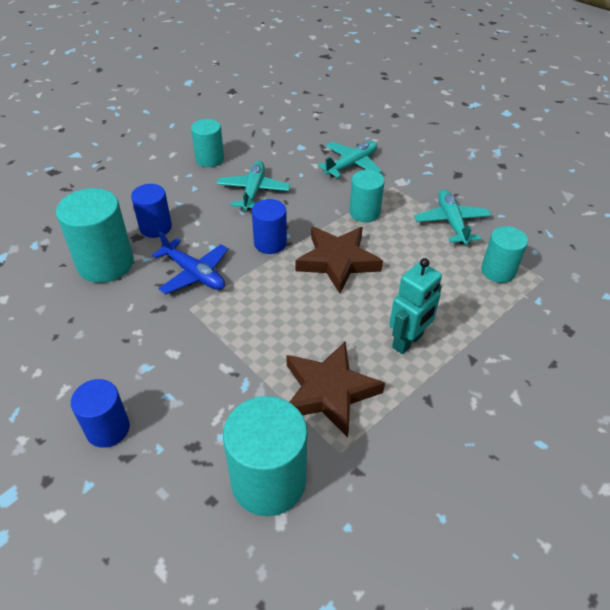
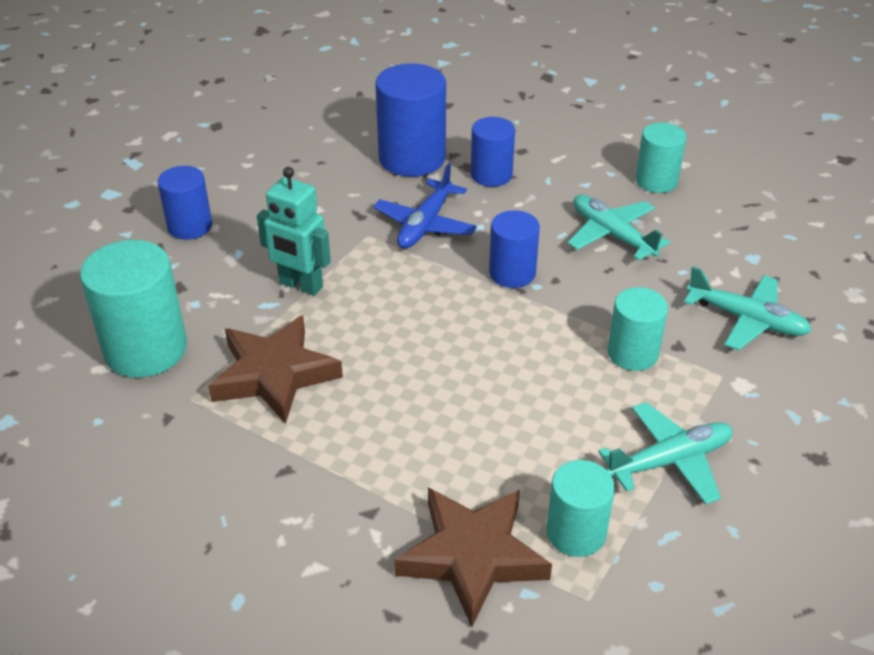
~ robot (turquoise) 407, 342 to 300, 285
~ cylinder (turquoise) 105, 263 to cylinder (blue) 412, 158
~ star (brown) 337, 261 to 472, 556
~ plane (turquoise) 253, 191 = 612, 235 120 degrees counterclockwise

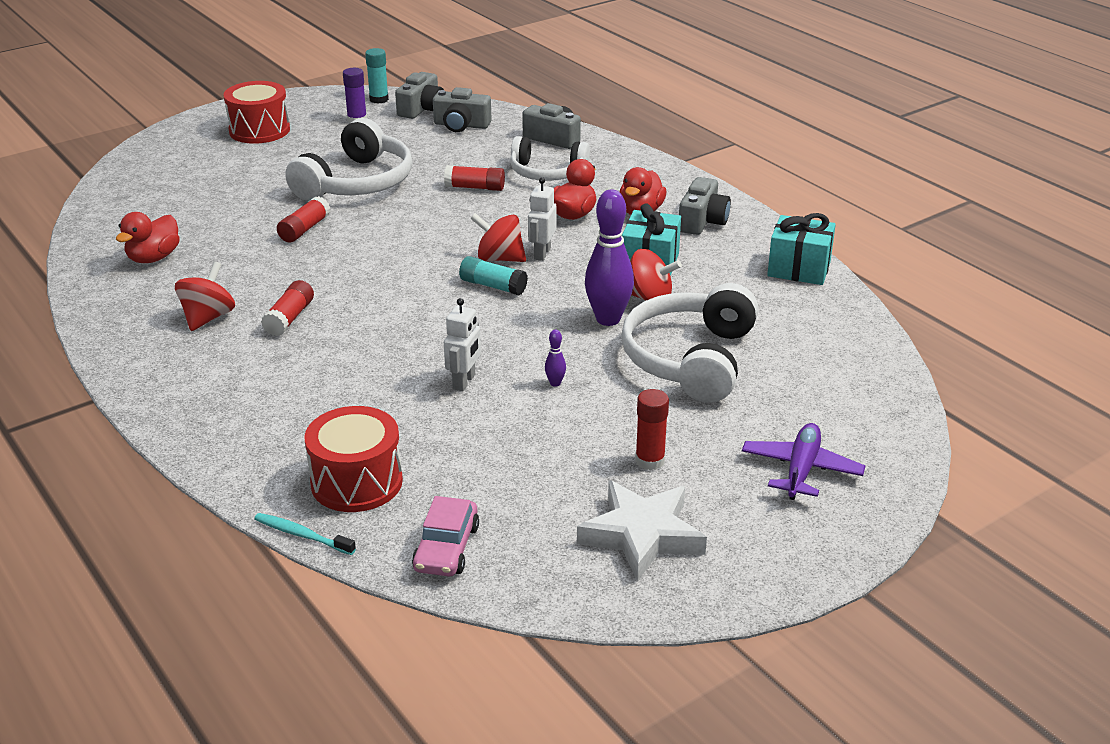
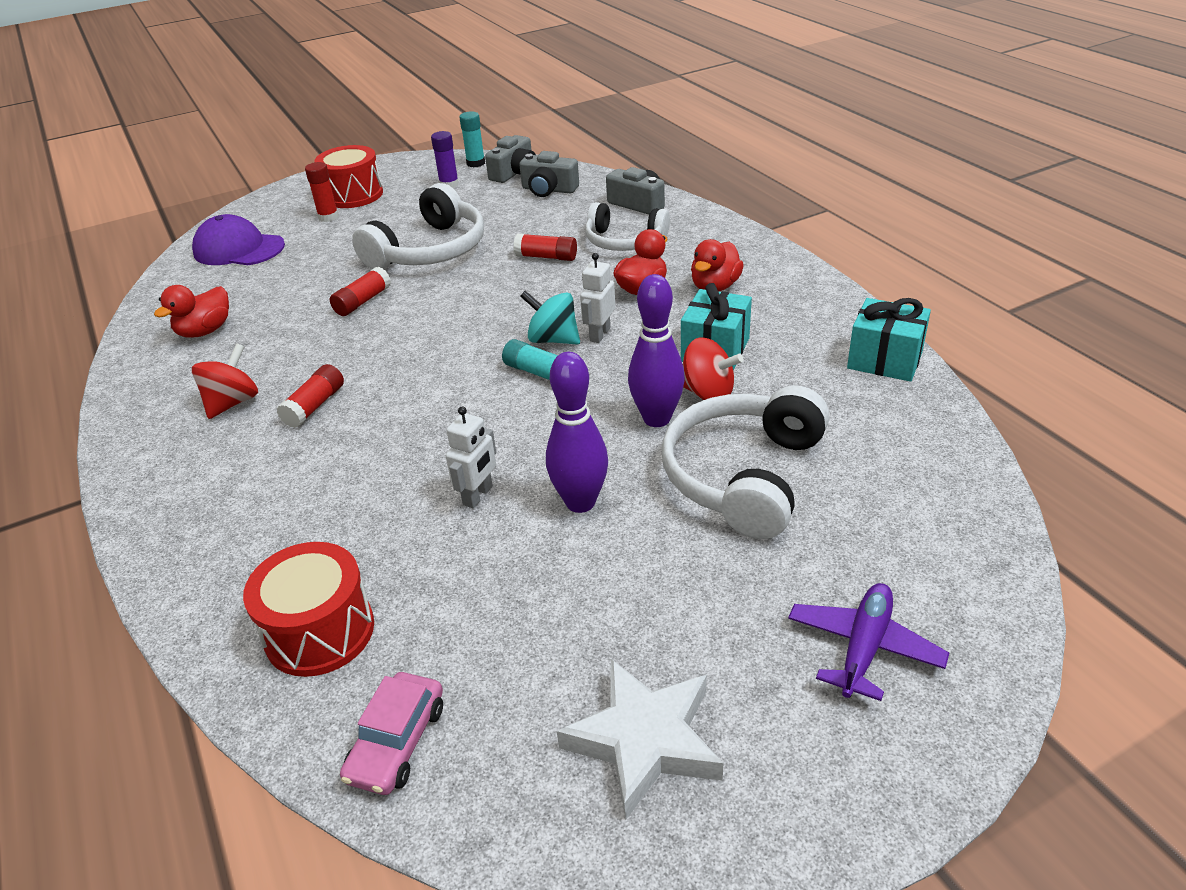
+ cap (purple) 238, 249
~ glue stick (red) 650, 461 to 328, 217
~ spinning top (red) 499, 258 to spinning top (turquoise) 553, 339
~ bowling pin (purple) 555, 383 = 580, 502 x2.43
- toothbrush (turquoise) 302, 535
- camera (grey) 702, 221

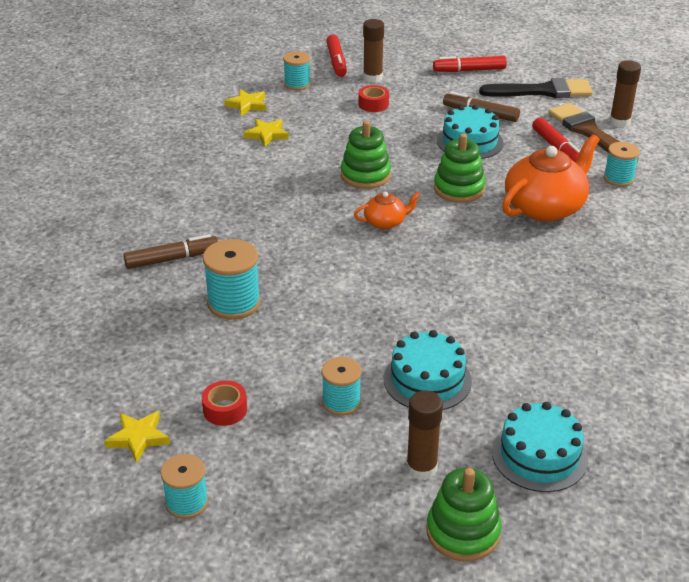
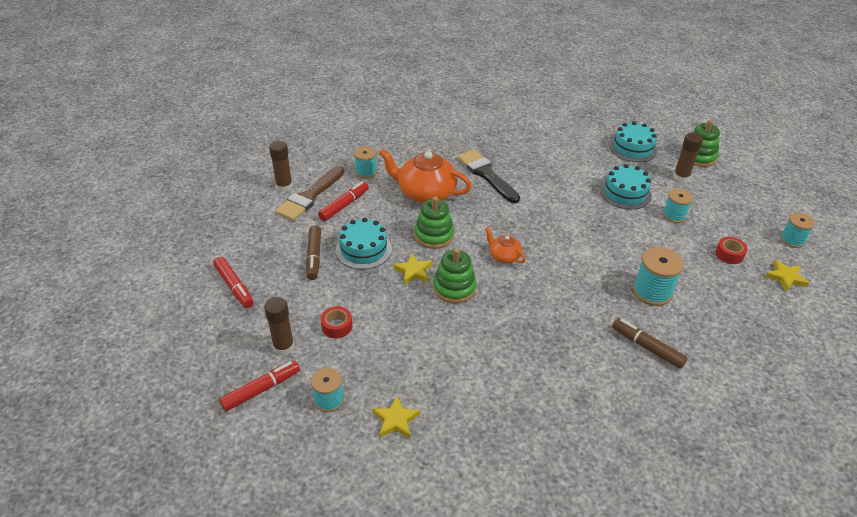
~ star (yellow) 267, 135 to 413, 271
~ brush (black) 542, 91 to 486, 174

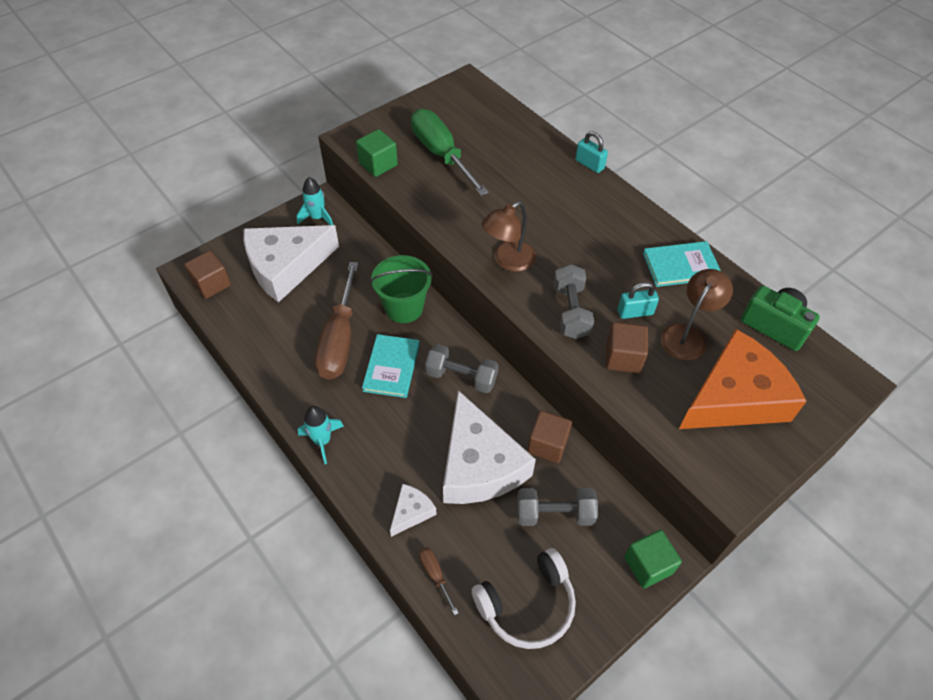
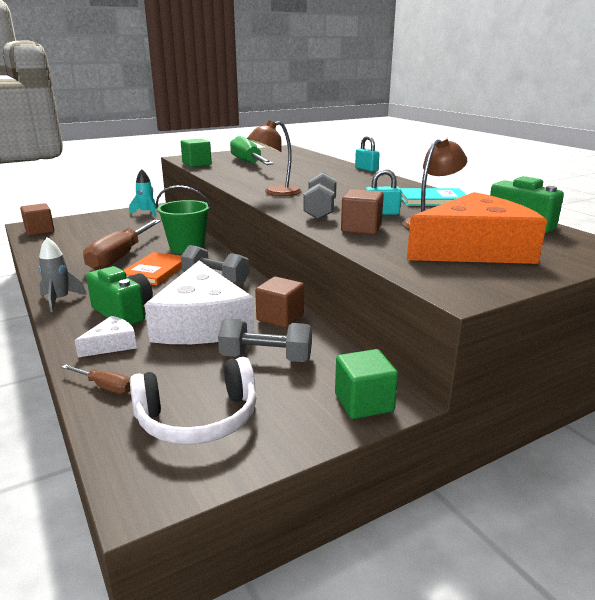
~ rocket (turquoise) 322, 441 to rocket (grey) 60, 300
~ screwdriver (brown) 435, 575 = 104, 386 135 degrees clockwise
+ camera (green) 124, 312
~ book (turquoise) 392, 367 to book (orange) 155, 271
- cheese (white) 286, 267

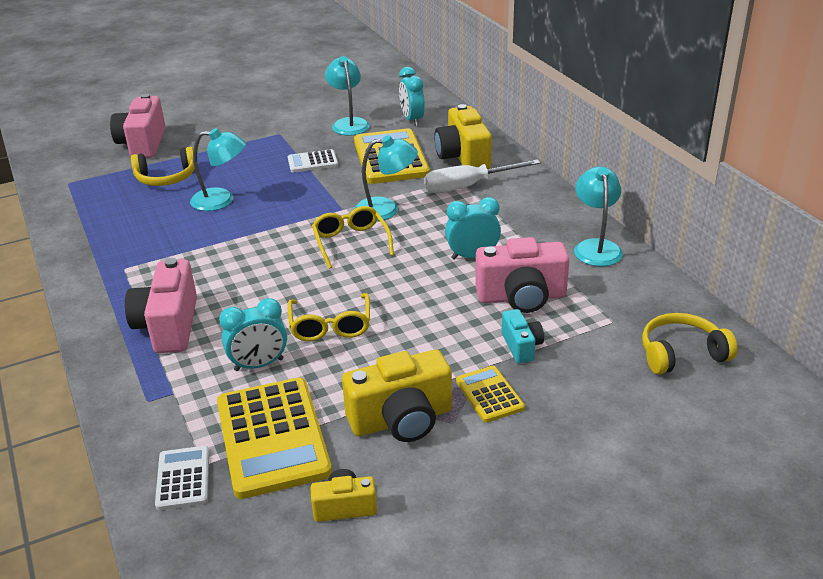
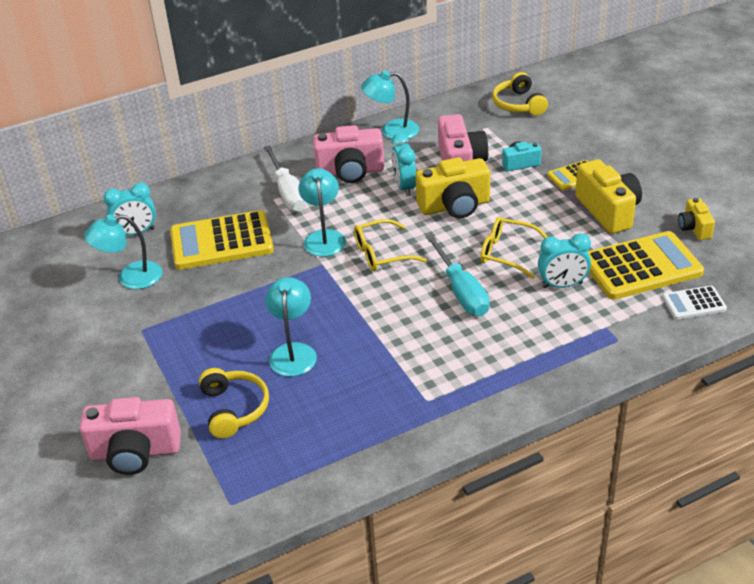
~ camera (pink) 168, 326 to 350, 172
~ camera (yellow) 463, 157 to 454, 206
+ screwdriver (turquoise) 461, 291
~ glasses (yellow) 330, 326 = 507, 253 150 degrees counterclockwise
~ clock (turquoise) 259, 365 = 562, 285 105 degrees clockwise
- calculator (white) 312, 162

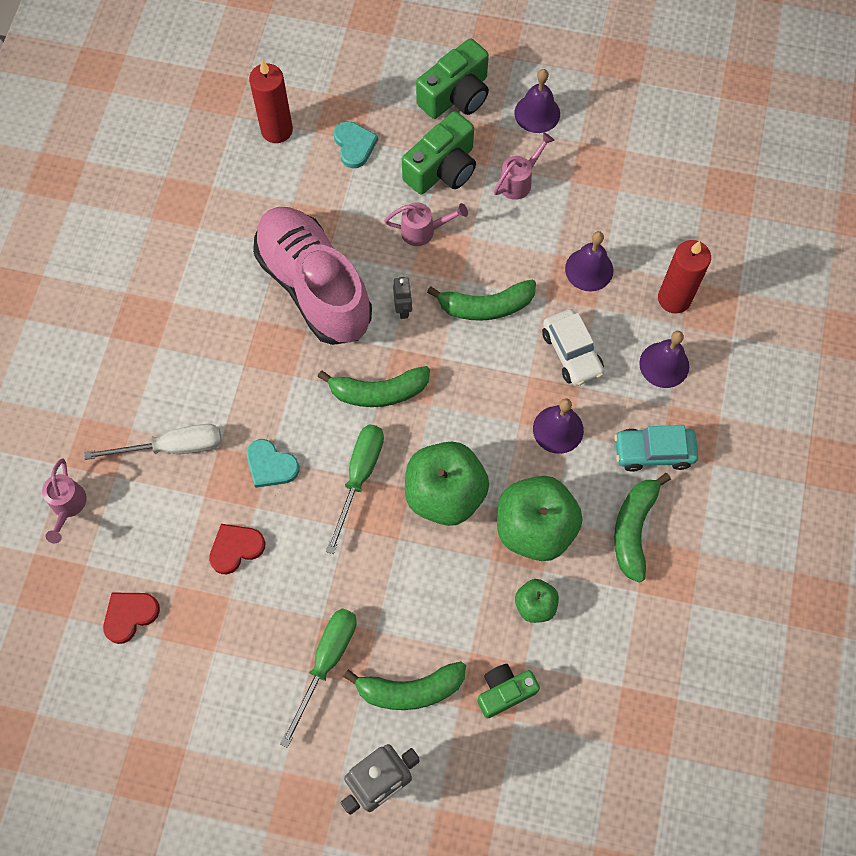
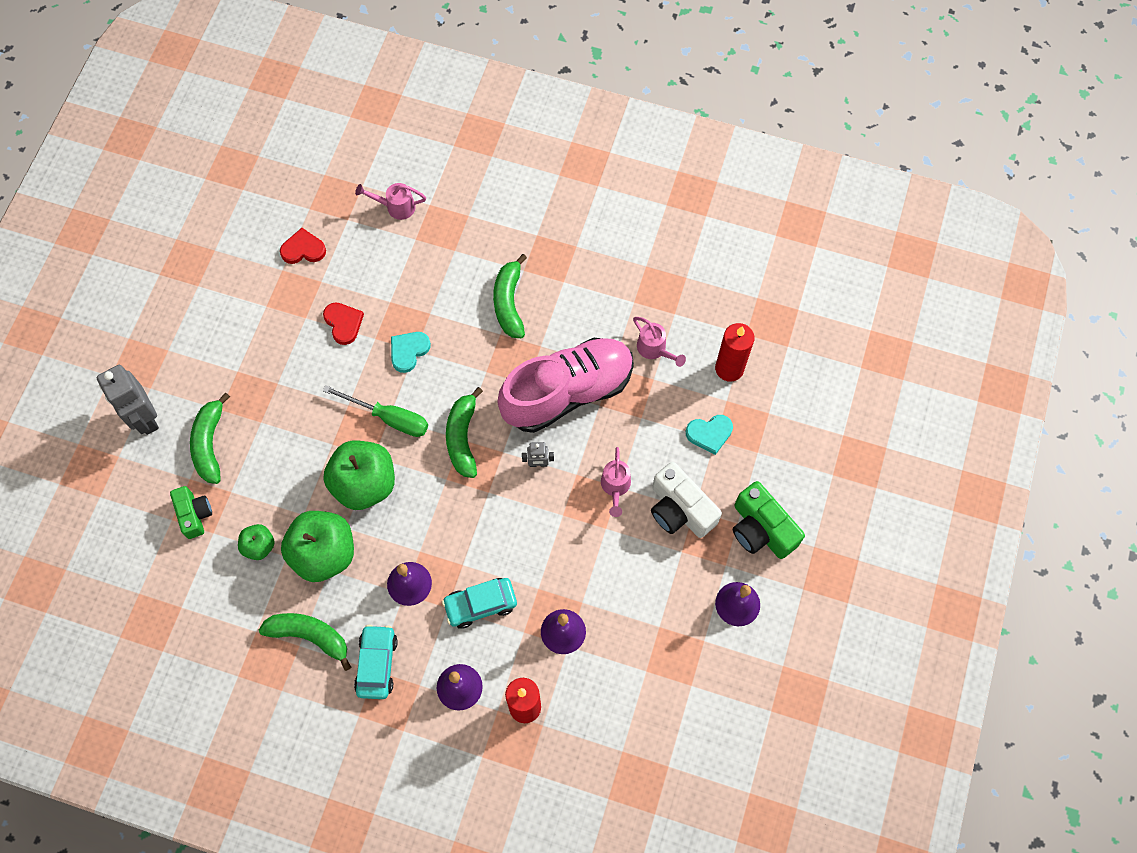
~ heart (red) 130, 615 = 303, 249 60 degrees counterclockwise
~ car (white) 572, 353 to car (turquoise) 480, 604
~ banana (green) 486, 306 to 509, 302
~ watering can (pink) 519, 181 to 654, 349
~ camera (green) 442, 169 to camera (white) 680, 509
- screwdriver (white) 173, 447
- screwdriver (green) 326, 662

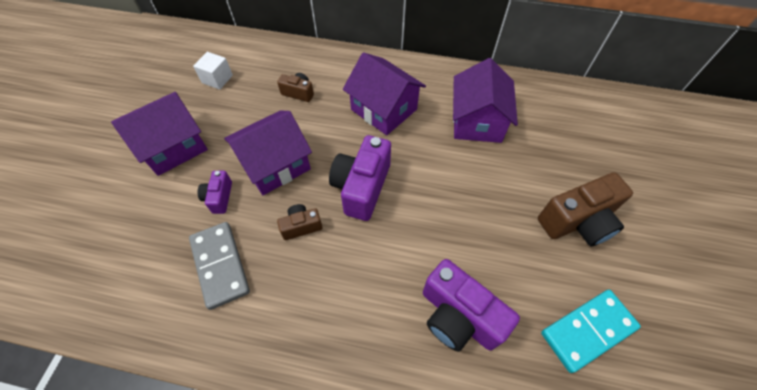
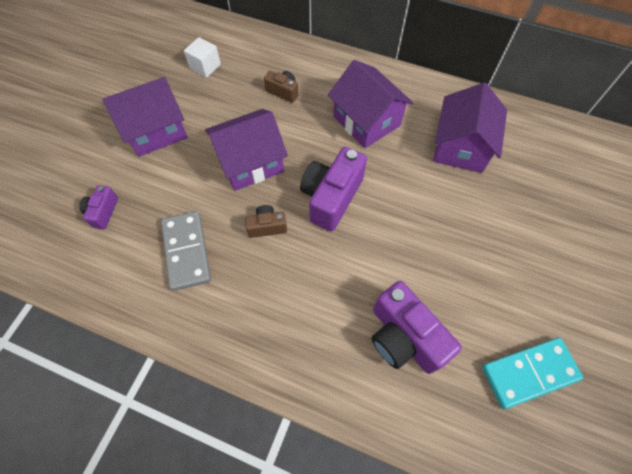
~ camera (purple) 219, 197 to 103, 212
- camera (brown) 577, 221

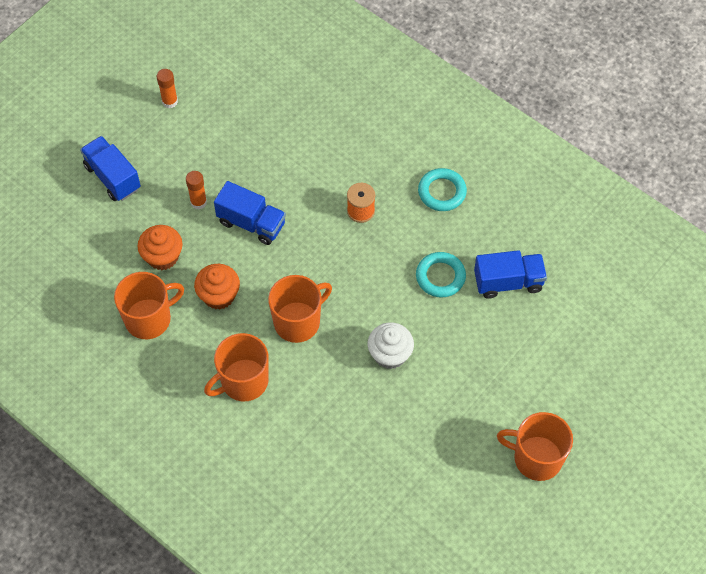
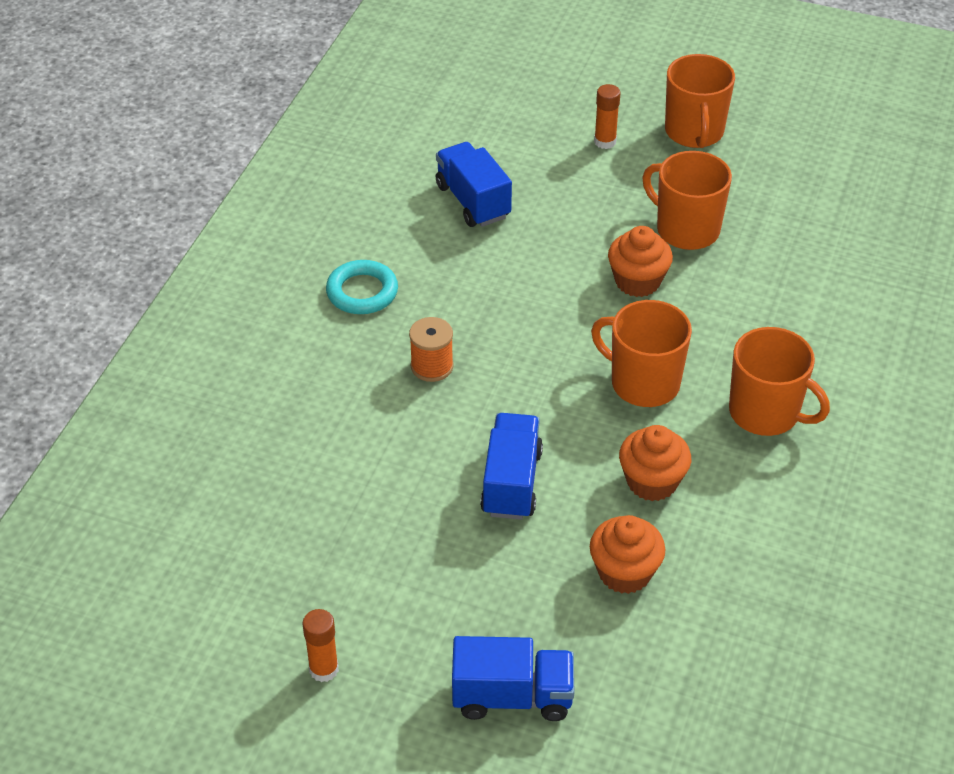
~ truck (blue) 112, 177 = 512, 696 120 degrees counterclockwise
~ glue stick (orange) 198, 202 to 605, 142
~ cupcake (white) 390, 354 to cupcake (orange) 637, 281
~ mug (orange) 149, 319 to 686, 229
- ring (turquoise) 440, 277

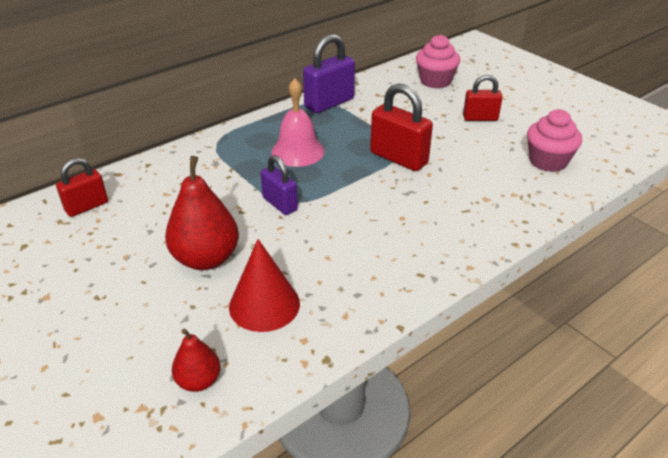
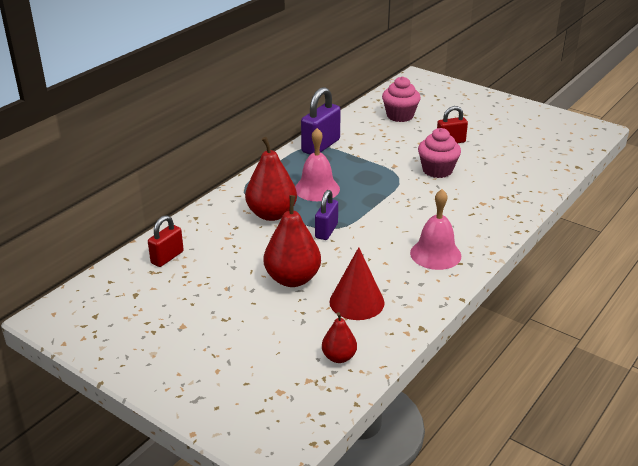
+ pear (red) 271, 214
~ padlock (purple) 280, 204 = 326, 231 75 degrees clockwise
+ bell (pink) 435, 254
~ cupcake (pink) 548, 161 to 437, 170
- padlock (red) 398, 158

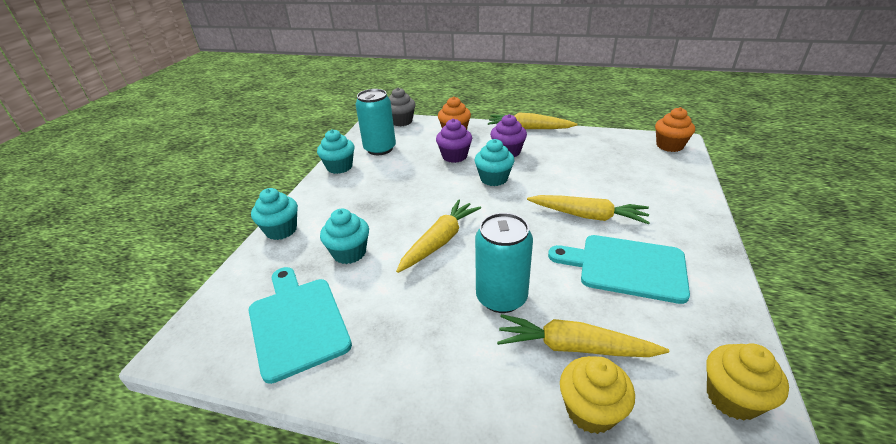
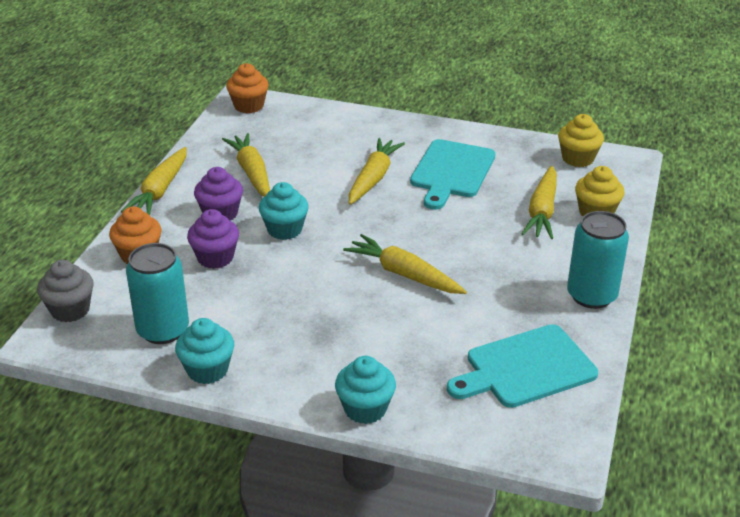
+ carrot (yellow) 252, 173
~ can (turquoise) 501, 297 to 591, 295
- cupcake (turquoise) 349, 253

